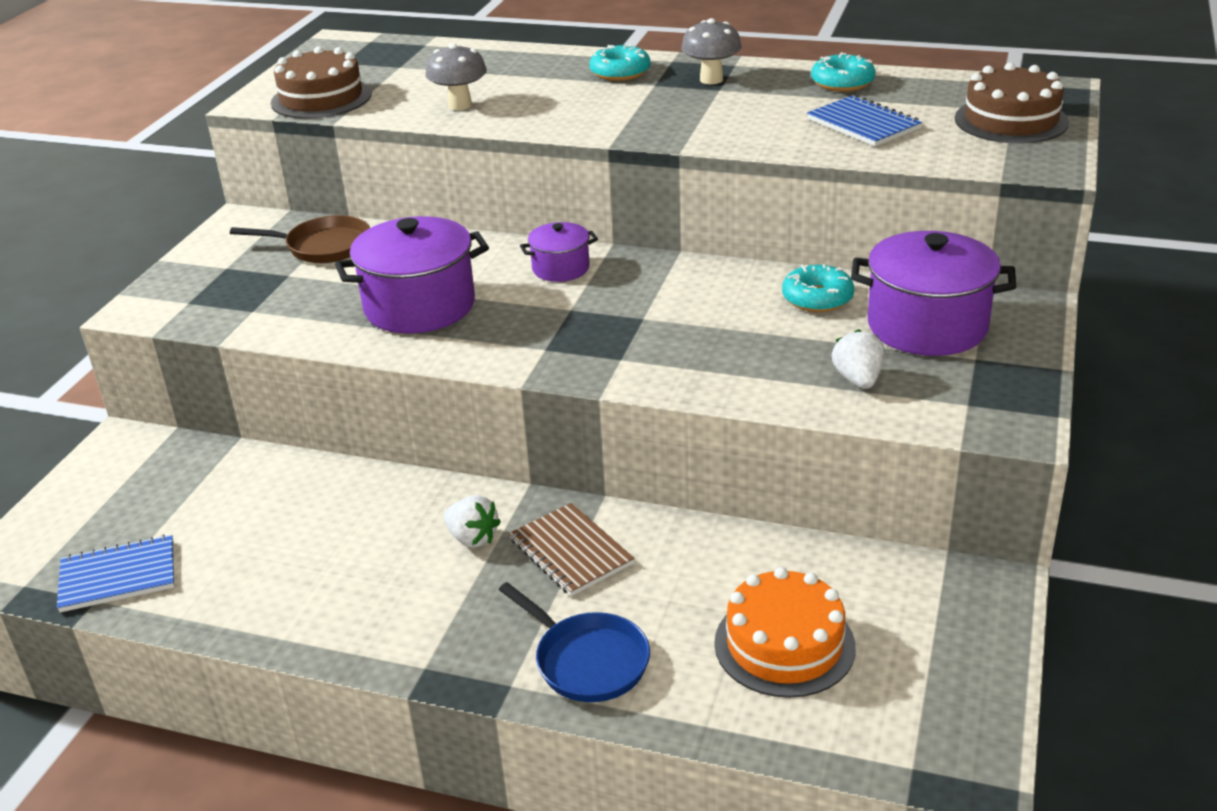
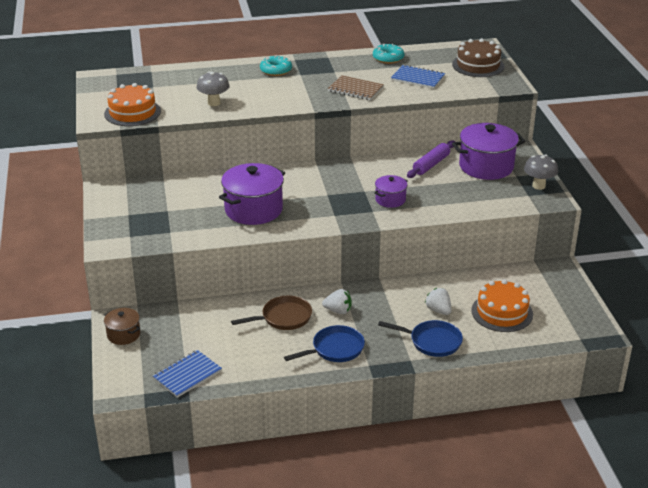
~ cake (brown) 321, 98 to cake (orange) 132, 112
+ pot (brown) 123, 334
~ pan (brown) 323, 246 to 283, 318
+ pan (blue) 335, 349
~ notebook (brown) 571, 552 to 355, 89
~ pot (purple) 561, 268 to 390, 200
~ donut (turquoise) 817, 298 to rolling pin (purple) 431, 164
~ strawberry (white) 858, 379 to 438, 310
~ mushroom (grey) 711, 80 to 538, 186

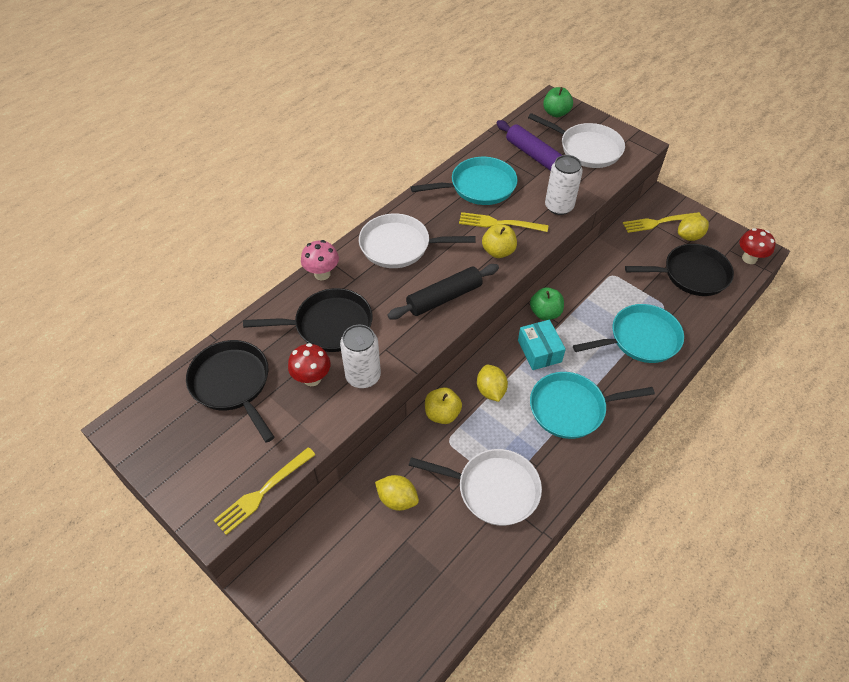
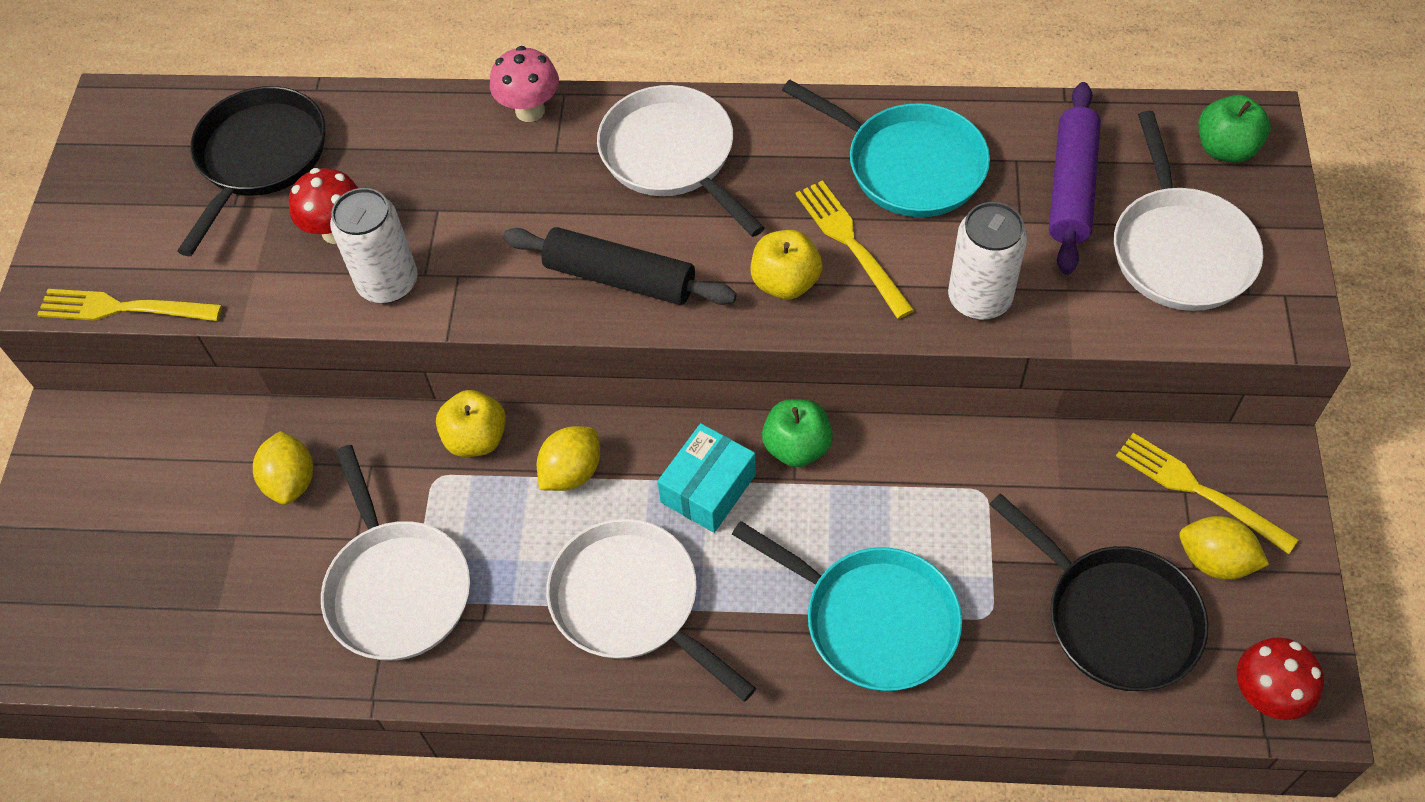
~ pan (turquoise) 571, 408 to pan (white) 631, 603
- pan (black) 329, 325

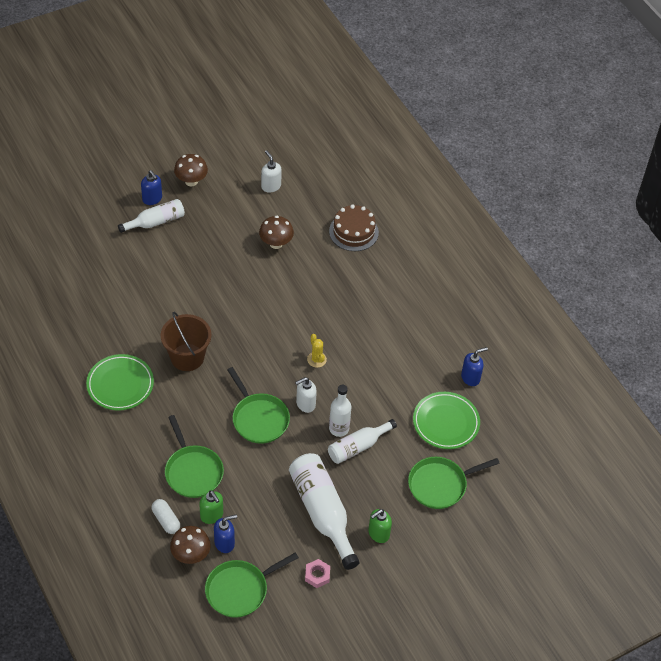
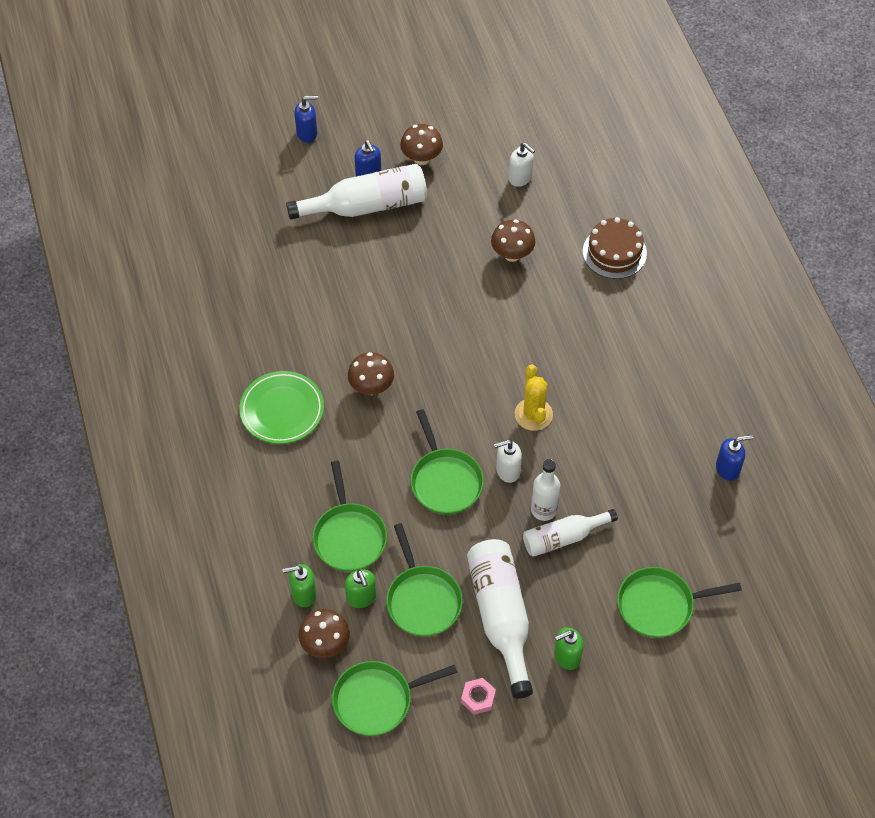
~ capsule (white) 166, 520 to soap dispenser (green) 303, 594
~ bottle (white) 156, 222 = 367, 205 x1.62
~ soap dispenser (blue) 224, 543 to 307, 133
~ bucket (brown) 187, 357 to mushroom (brown) 371, 387
+ pan (green) 422, 600
~ soap dispenser (white) 271, 186 = 520, 178 150 degrees clockwise
~ cactus (yellow) 316, 359 = 533, 414 x1.52
- plate (green) 446, 422

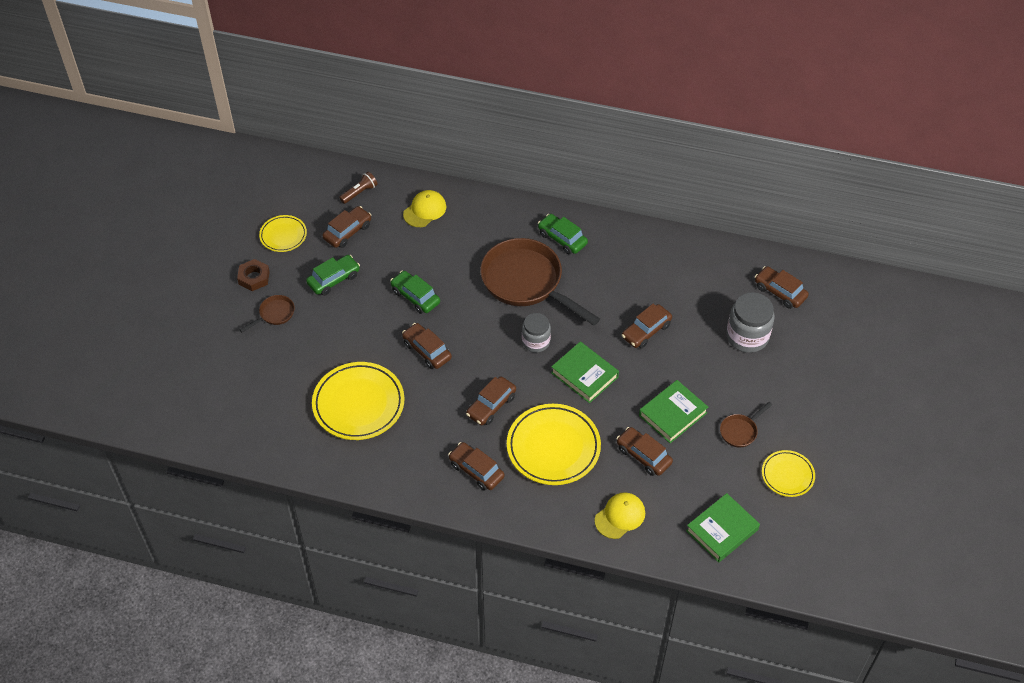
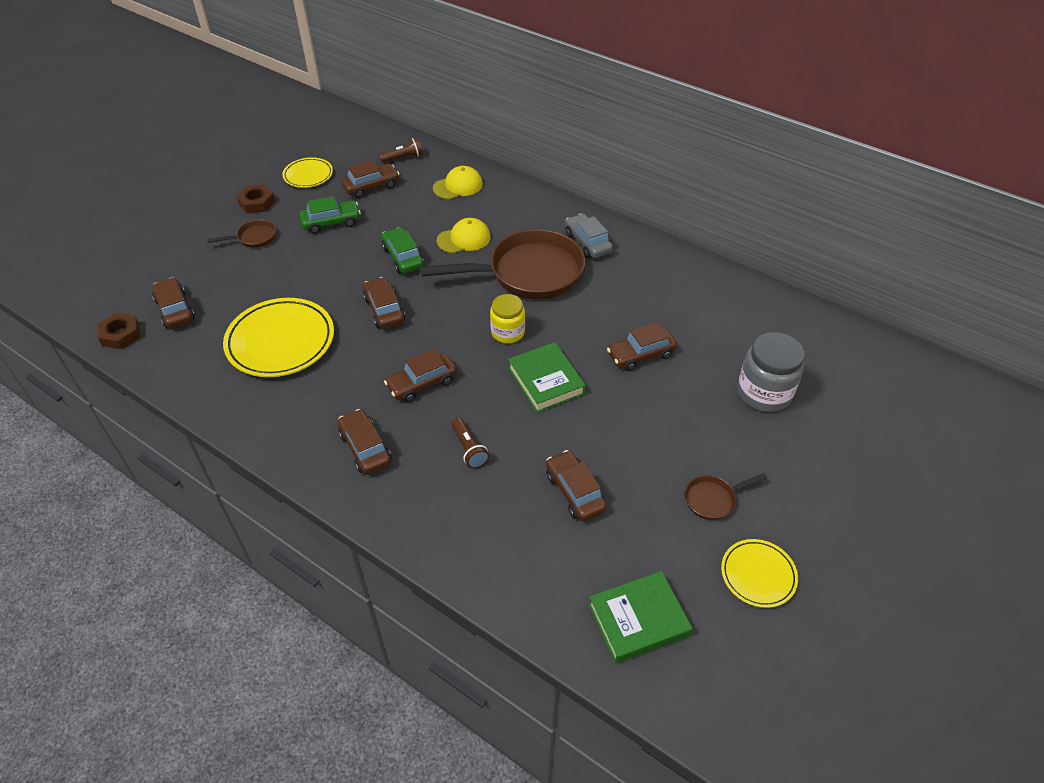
+ nut (brown) 121, 334
~ car (brown) 780, 292 to 175, 310
~ pan (brown) 526, 282 = 528, 273 105 degrees clockwise
~ cap (yellow) 620, 516 to 464, 239
~ plate (yellow) 553, 447 to flashlight (brown) 469, 449
~ jar (grey) 536, 342 to jar (yellow) 507, 332
~ car (green) 562, 239 to car (grey) 587, 243
- book (green) 673, 414

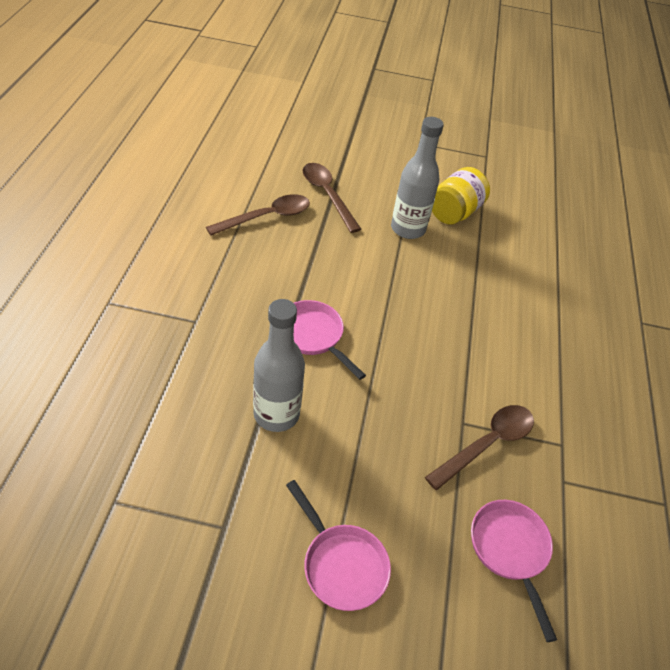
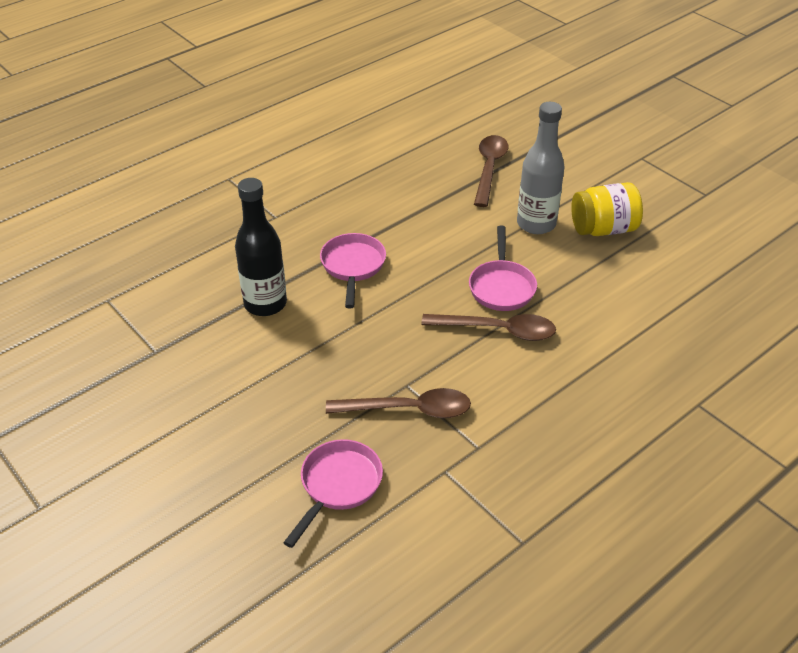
~ bottle (grey) 276, 414 to bottle (black) 265, 304
~ spoon (brown) 266, 217 to 497, 330
~ pan (pink) 341, 564 to 501, 286

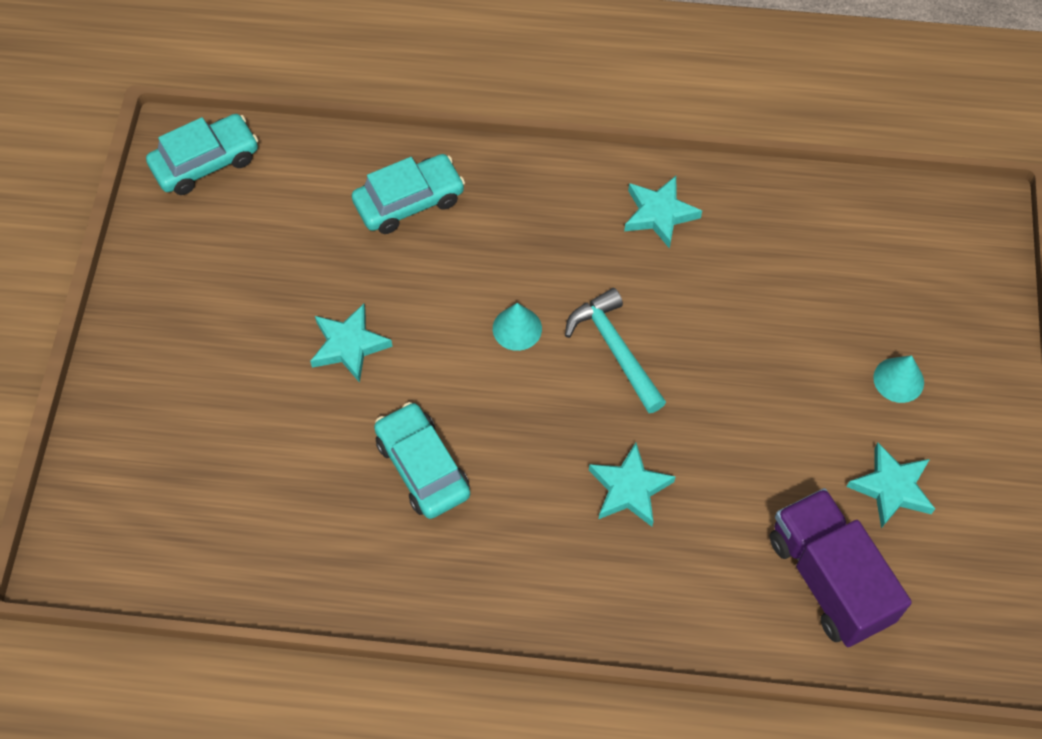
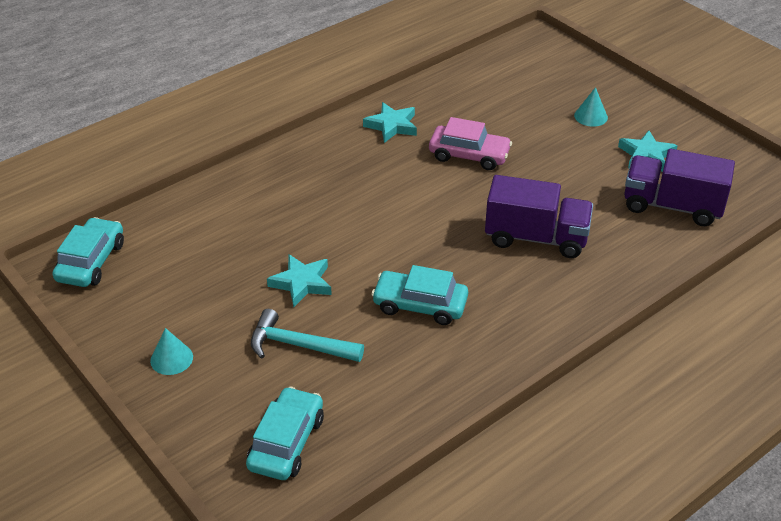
~ cone (turquoise) 517, 328 to 171, 358
~ car (turquoise) 409, 201 to 286, 442
~ hammer (turquoise) 615, 349 to 299, 345
+ car (pink) 469, 155
~ star (turquoise) 629, 489 to truck (purple) 536, 238

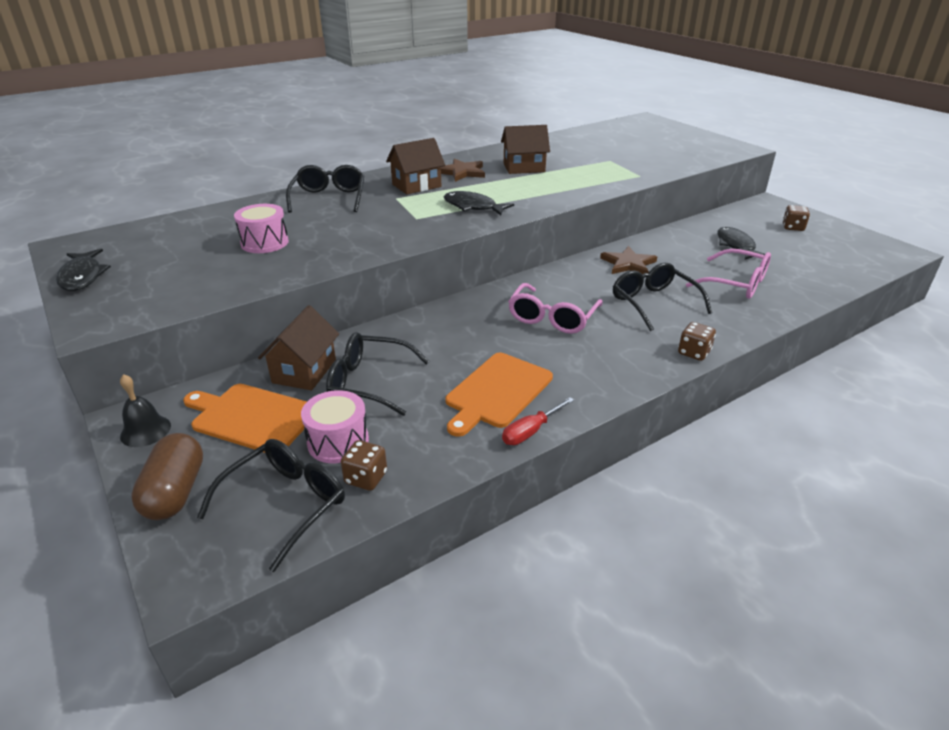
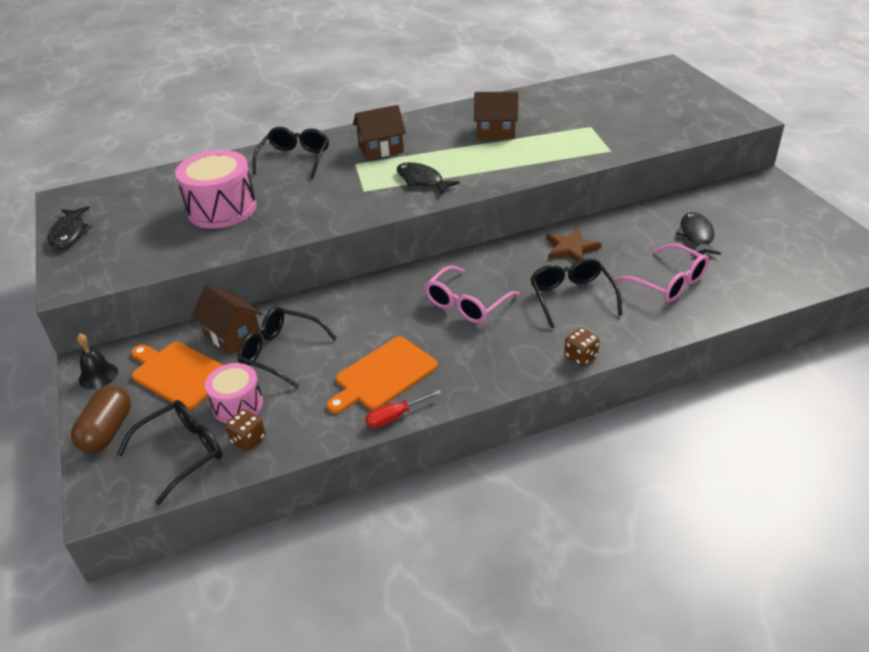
~ drum (pink) 264, 243 = 222, 209 x1.65
~ house (brown) 304, 371 = 232, 335 75 degrees counterclockwise
- star (brown) 462, 172
- dice (brown) 793, 227

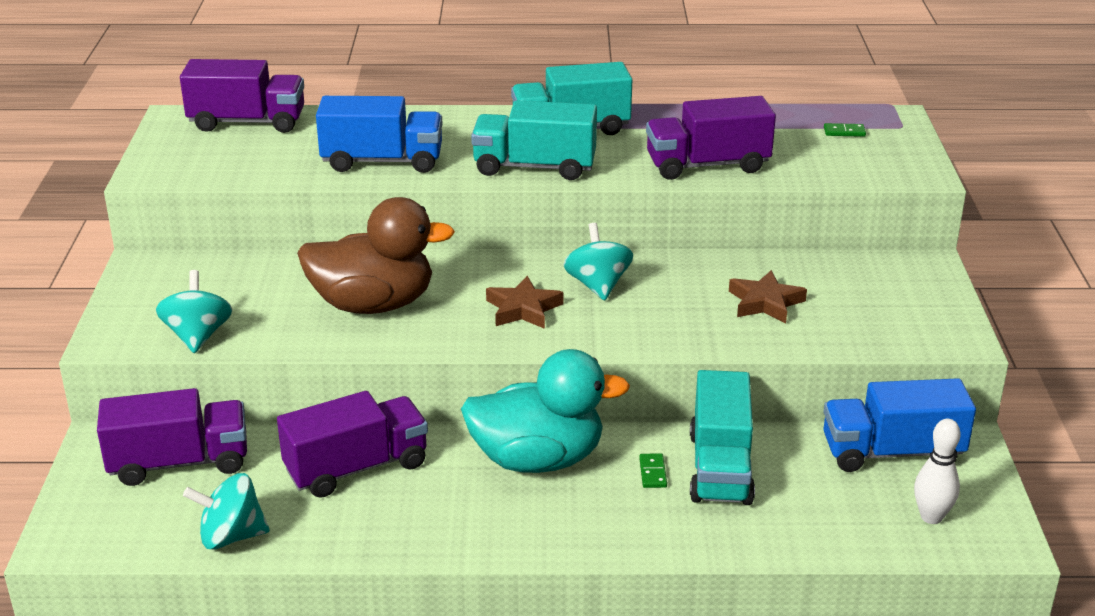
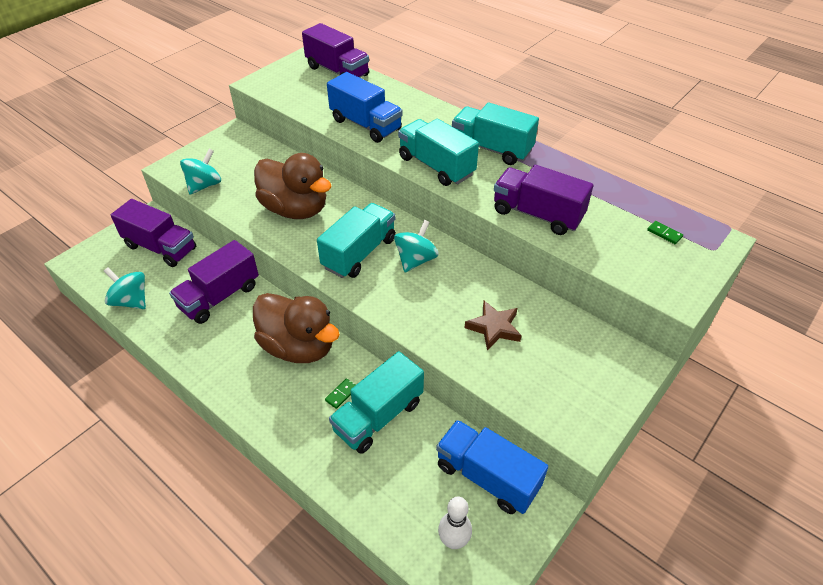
~ truck (purple) 356, 467 = 219, 297 120 degrees clockwise
~ duck (turquoise) 538, 459 to duck (brown) 298, 347
~ star (brown) 523, 309 to truck (turquoise) 359, 253

